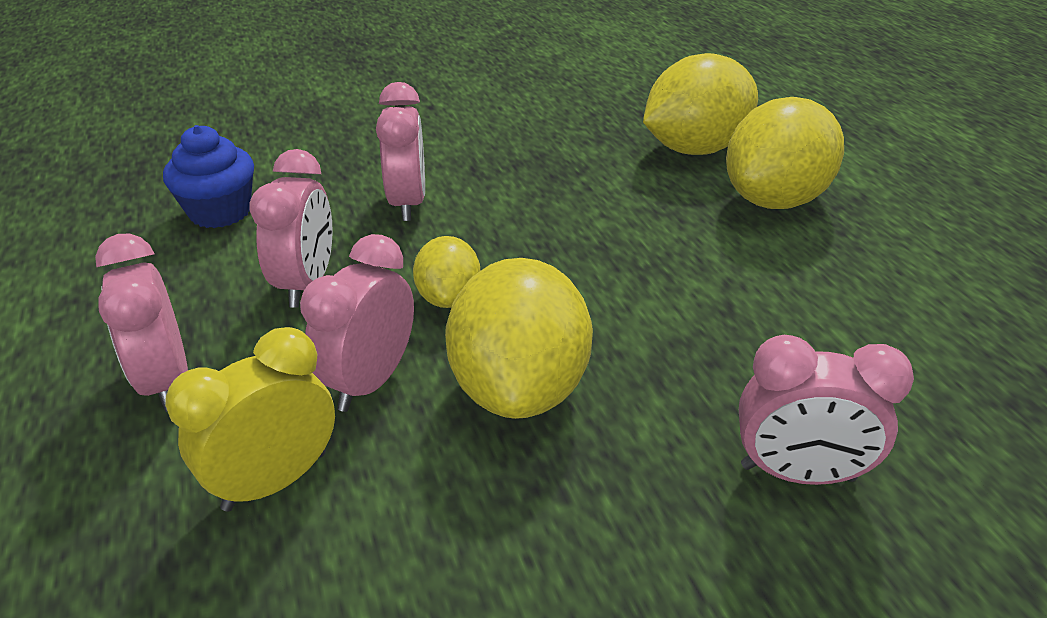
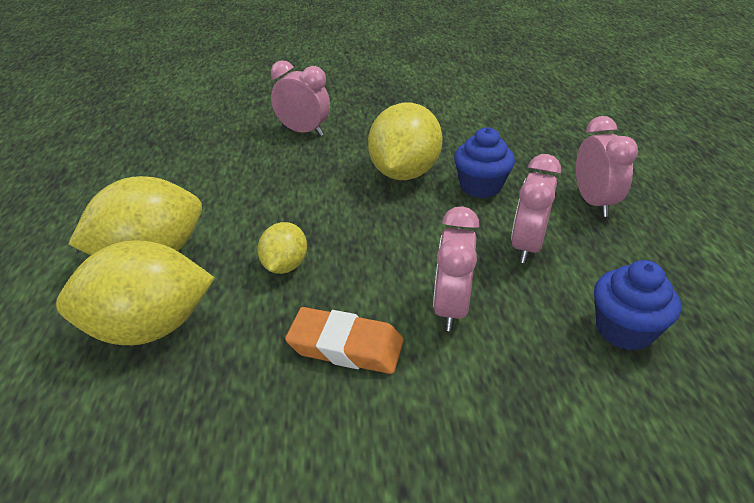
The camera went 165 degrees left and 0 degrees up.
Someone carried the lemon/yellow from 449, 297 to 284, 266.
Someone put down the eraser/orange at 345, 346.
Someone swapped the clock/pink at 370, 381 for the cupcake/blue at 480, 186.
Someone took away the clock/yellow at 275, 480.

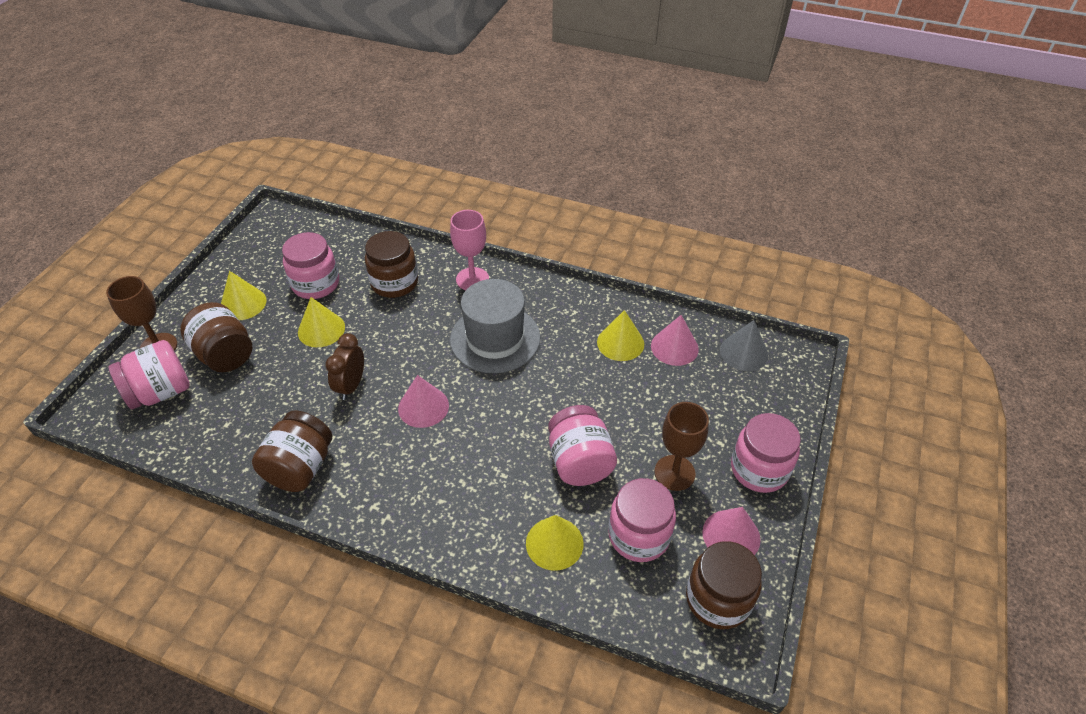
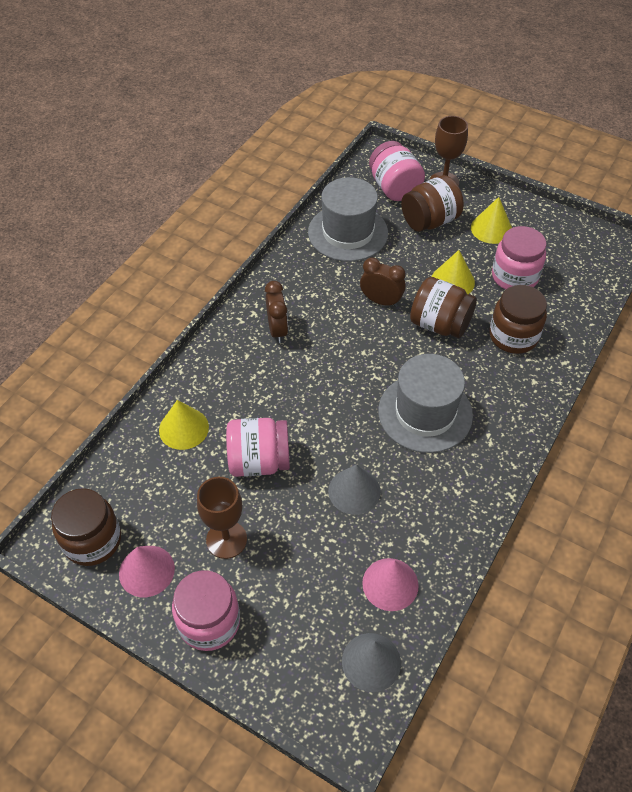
The camera went 100 degrees right and 5 degrees up.
Someone put down the clock/brown at 277, 330.
Someone put down the hat/grey at 348, 233.
Someone put down the cone/grey at 354, 491.
Someone carried the jar/brown from 300, 467 to 439, 324.
Someone took away the cone/pink at 423, 407.
Someone took away the goblet/pink at 472, 279.
Someone took away the cone/yellow at 620, 343.
Someone took away the jar/pink at 639, 535.

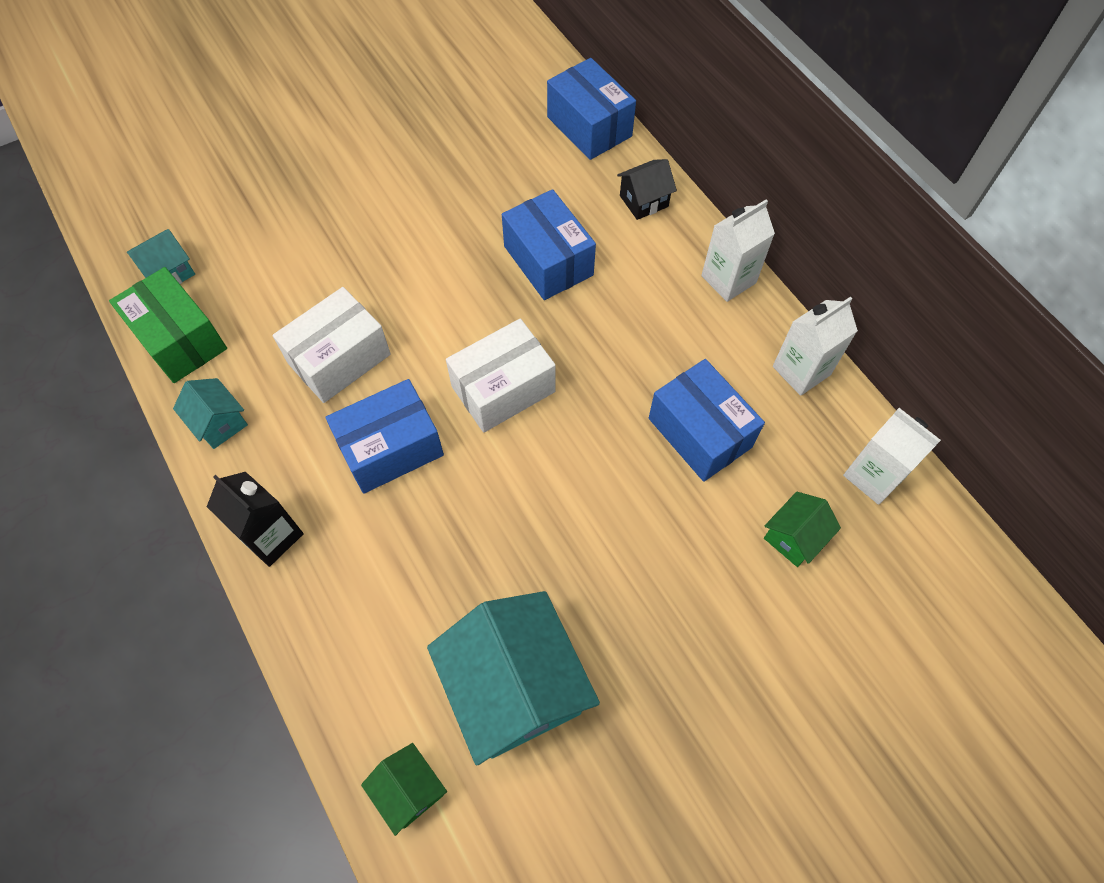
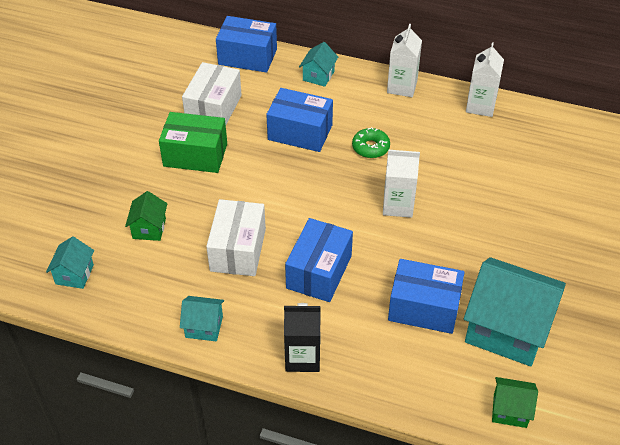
The camera went 40 degrees left and 15 degrees down.
Someone carried the house/green from 794, 537 to 149, 228.
Someone carried the box/green from 180, 339 to 195, 155.
Someone carried the box/white from 503, 389 to 213, 109.
Someone repainted the house/black at 644, 201, which became the house/turquoise at 318, 76.
Someone put down the donut/green at 370, 147.
Someone carried the carton/white from 873, 476 to 398, 205.
Someone carried the box/blue from 699, 432 to 424, 308.

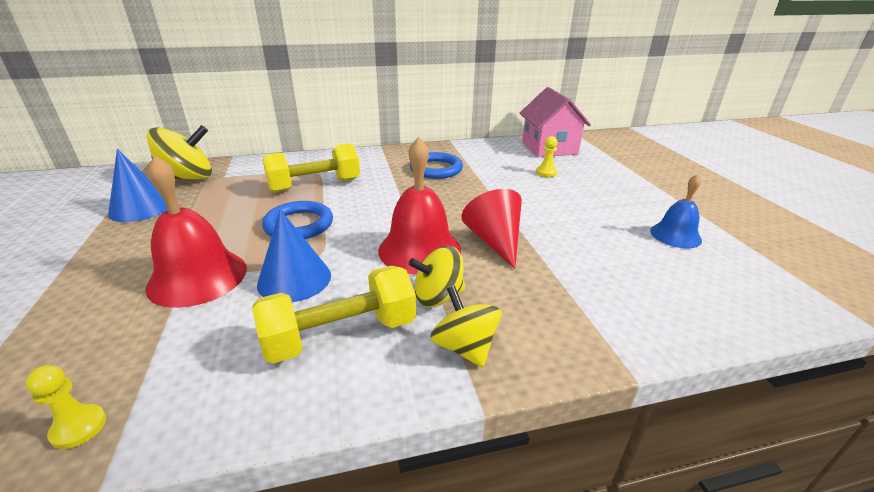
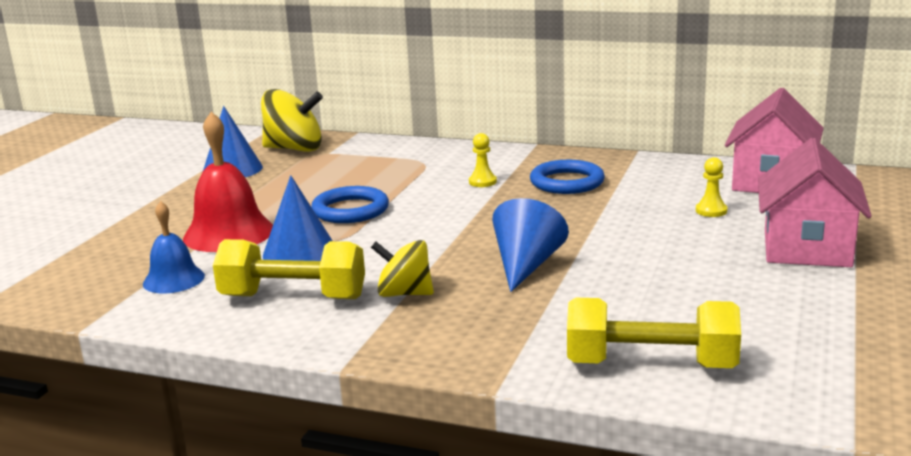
The camera went 35 degrees right and 10 degrees down.
Someone carried the bell/blue from 675, 235 to 173, 279.
Someone carried the pawn/yellow from 79, 427 to 482, 182.
Someone repainted the cone/red at 495, 241, which became the cone/blue at 526, 265.
Someone carried the dumbbell/yellow from 315, 185 to 650, 365.
Someone put down the house/pink at 807, 248.
Someone took away the bell/red at 419, 249.
Someone took away the spinning top/yellow at 464, 347.

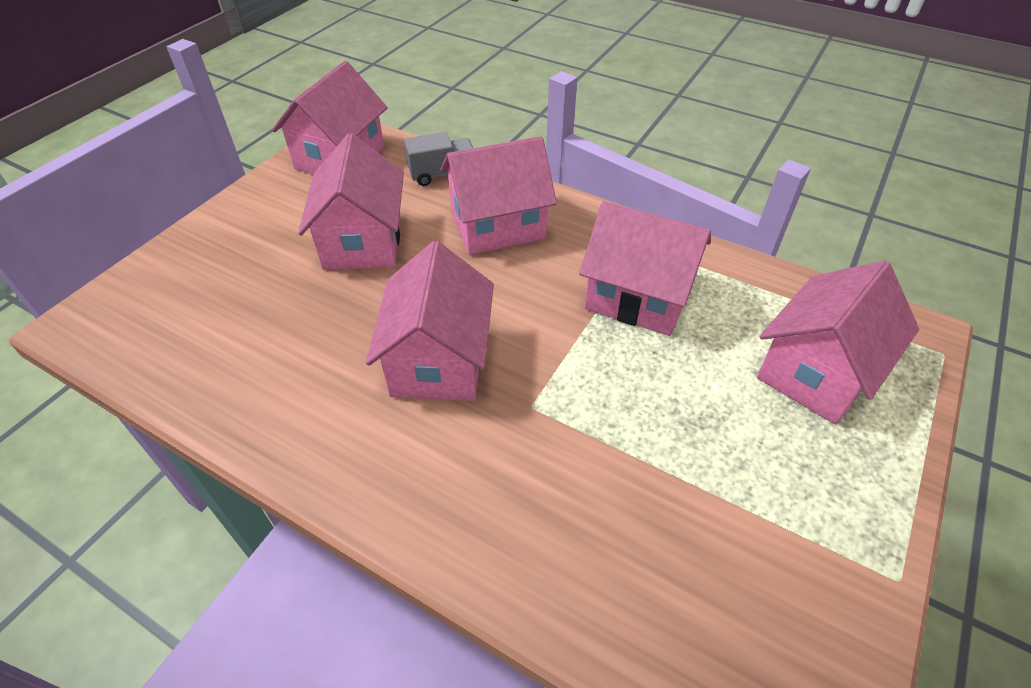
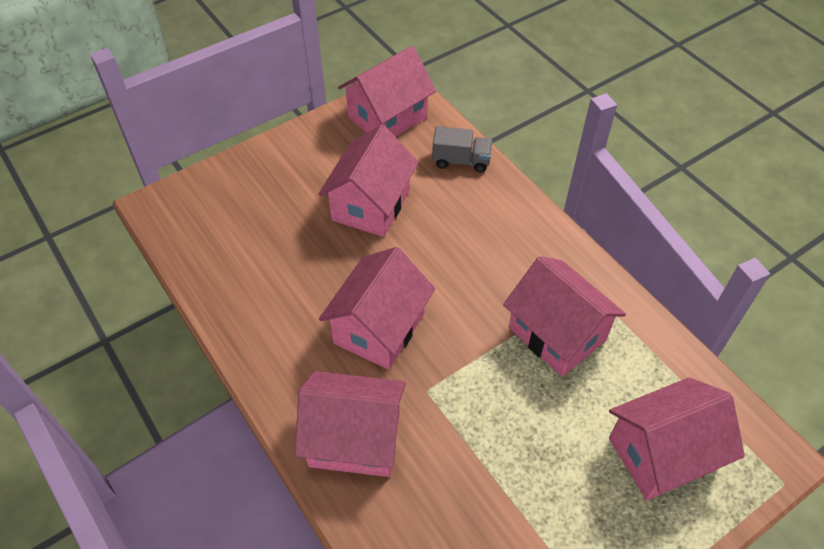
The camera went 25 degrees right and 5 degrees up.
Someone carried the house/pink from 498, 226 to 354, 439.

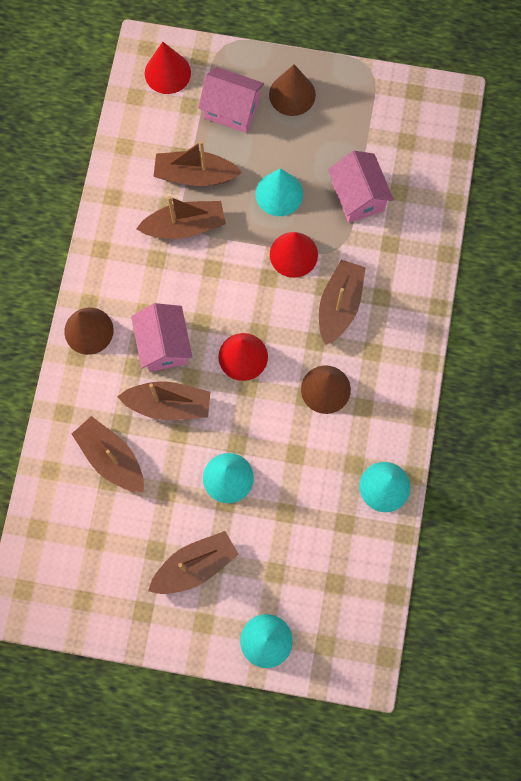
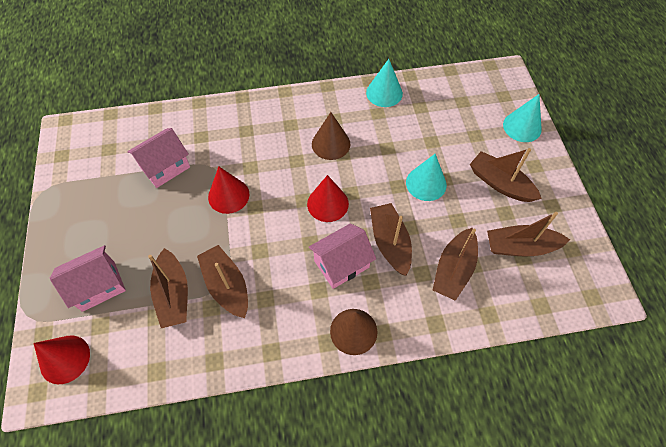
The camera went 110 degrees left and 15 degrees down.
Someone rotated the house/pink at 232, 109 by 60 degrees clockwise.
Someone carried the boat/brown from 339, 305 to 520, 247.
Someone took away the cone/turquoise at 279, 194.
Someone took away the cone/brown at 292, 94.

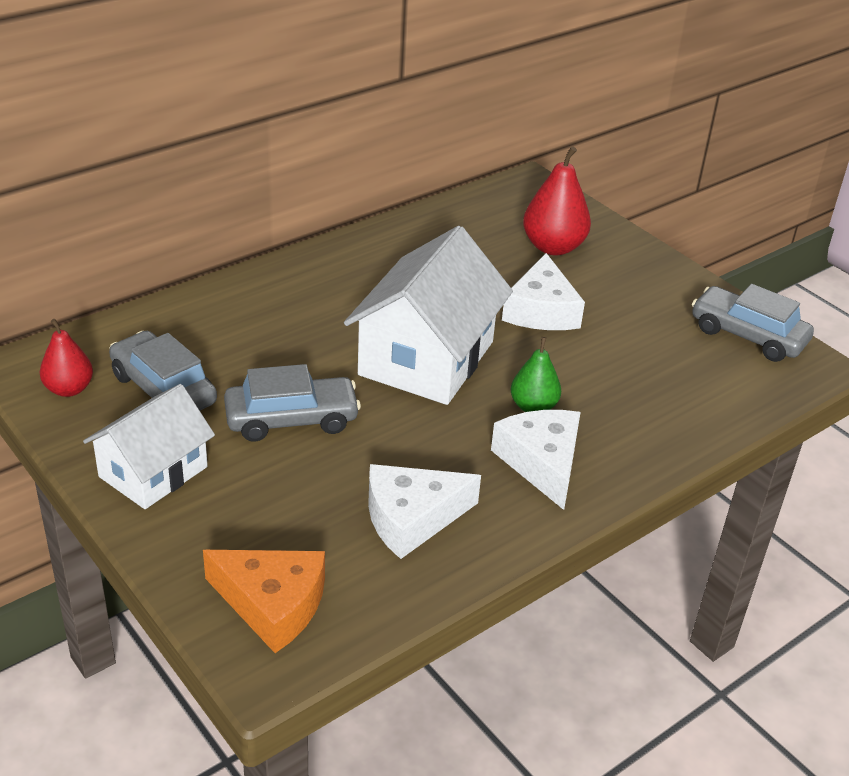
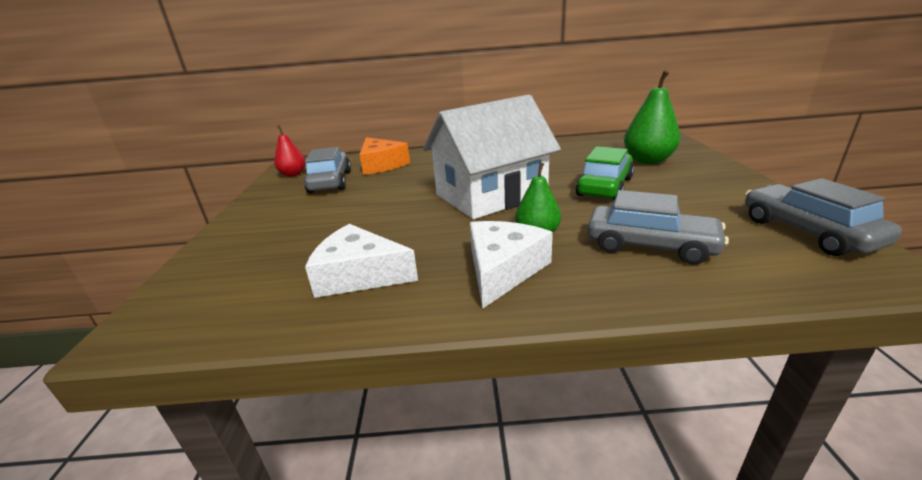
The camera went 40 degrees right and 10 degrees down.
Someone carried the cheese/orange from 272, 604 to 381, 164.
Someone swapped the cheese/white at 541, 310 for the car/green at 604, 187.
Someone carried the car/grey from 291, 419 to 650, 246.
Someone repainted the pear/red at 553, 247, which became the pear/green at 648, 160.
Someone took away the house/white at 153, 472.

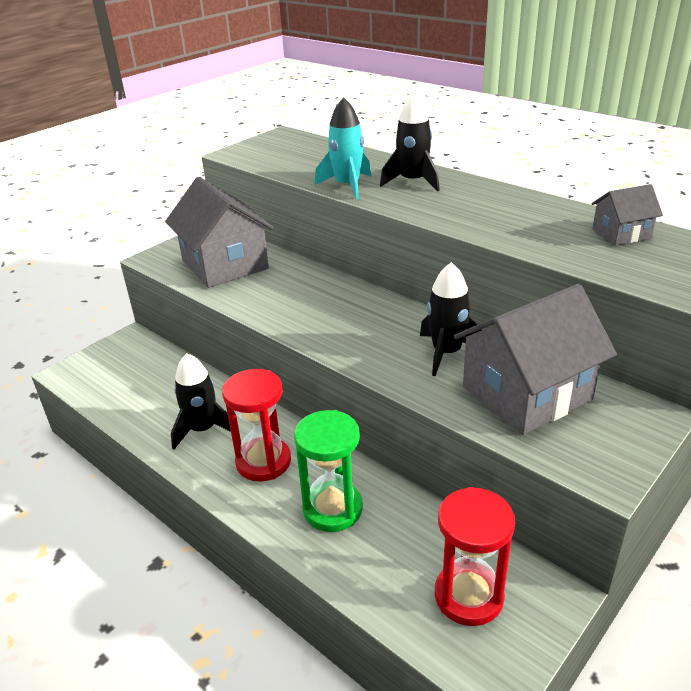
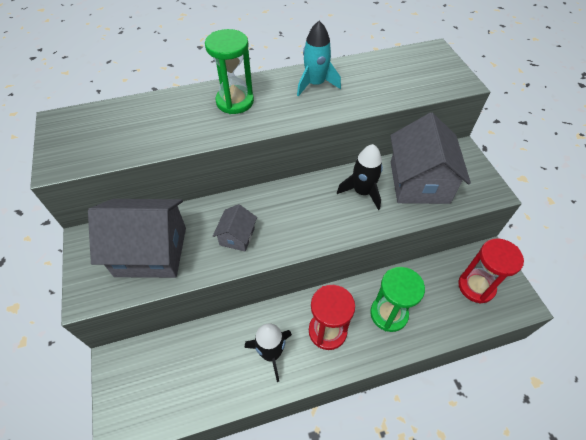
The camera went 60 degrees left and 20 degrees up.
Someone swapped the rocket/black at 412, 182 for the hourglass/green at 235, 101.
Someone carried the house/grey from 621, 233 to 237, 236.
Someone carried the rocket/turquoise from 347, 186 to 315, 84.

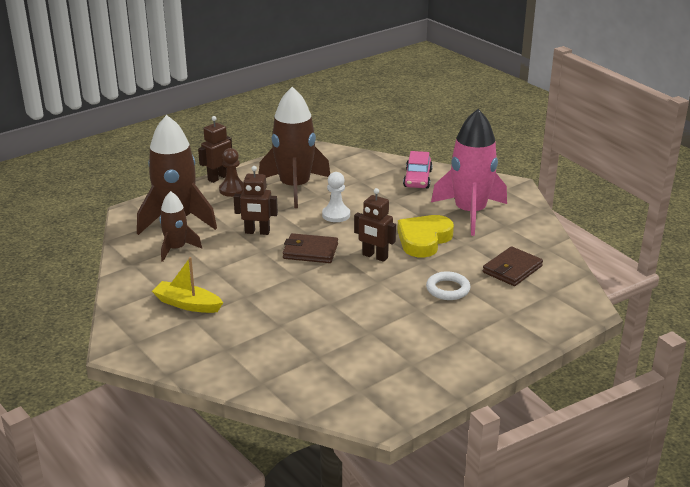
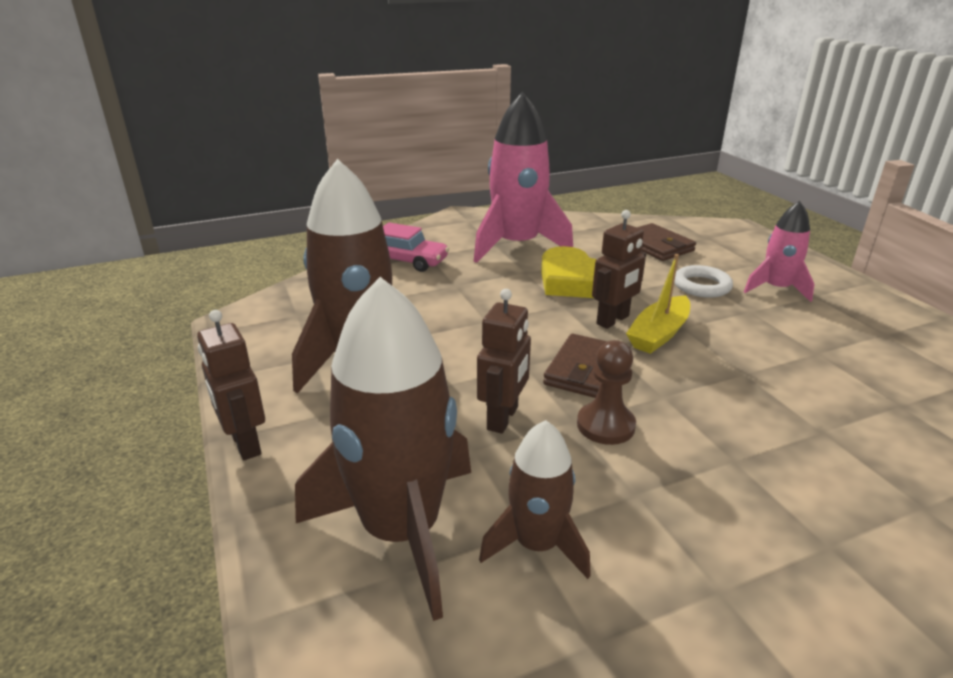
The camera went 75 degrees left and 0 degrees up.
Someone carried the pawn/brown from 232, 190 to 605, 425.
Someone carried the boat/yellow from 187, 304 to 659, 334.
Someone put down the rocket/pink at 776, 289.
Someone took away the pawn/white at 336, 215.

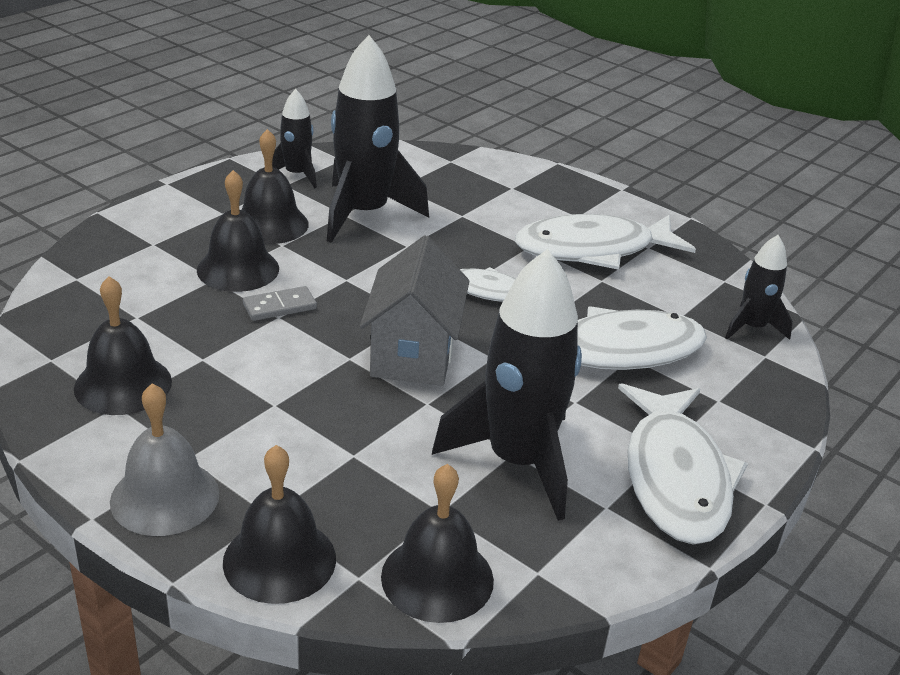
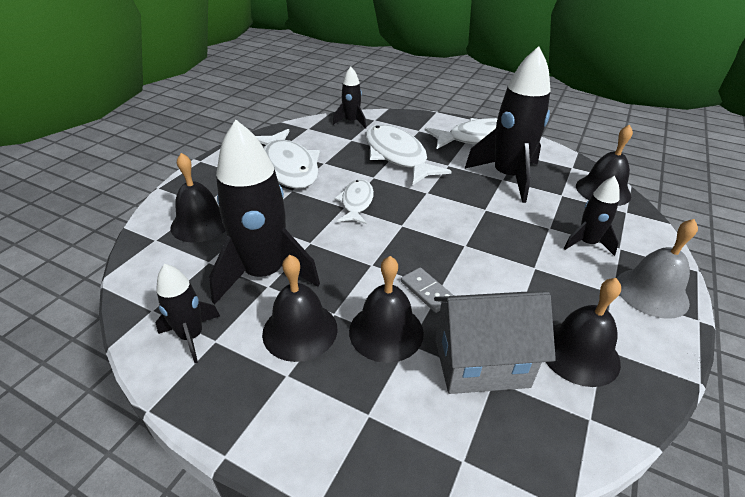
The camera went 100 degrees left and 5 degrees up.
Someone carried the bell/black from 279, 560 to 201, 223.
Someone carried the house/grey from 413, 354 to 481, 363.
Someone put down the rocket/black at 587, 243.

